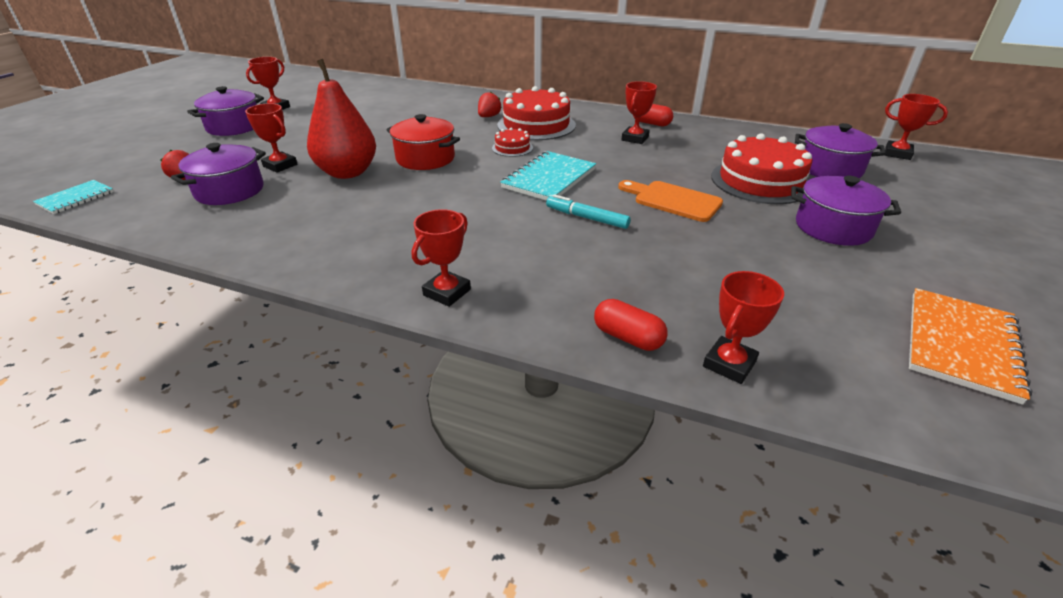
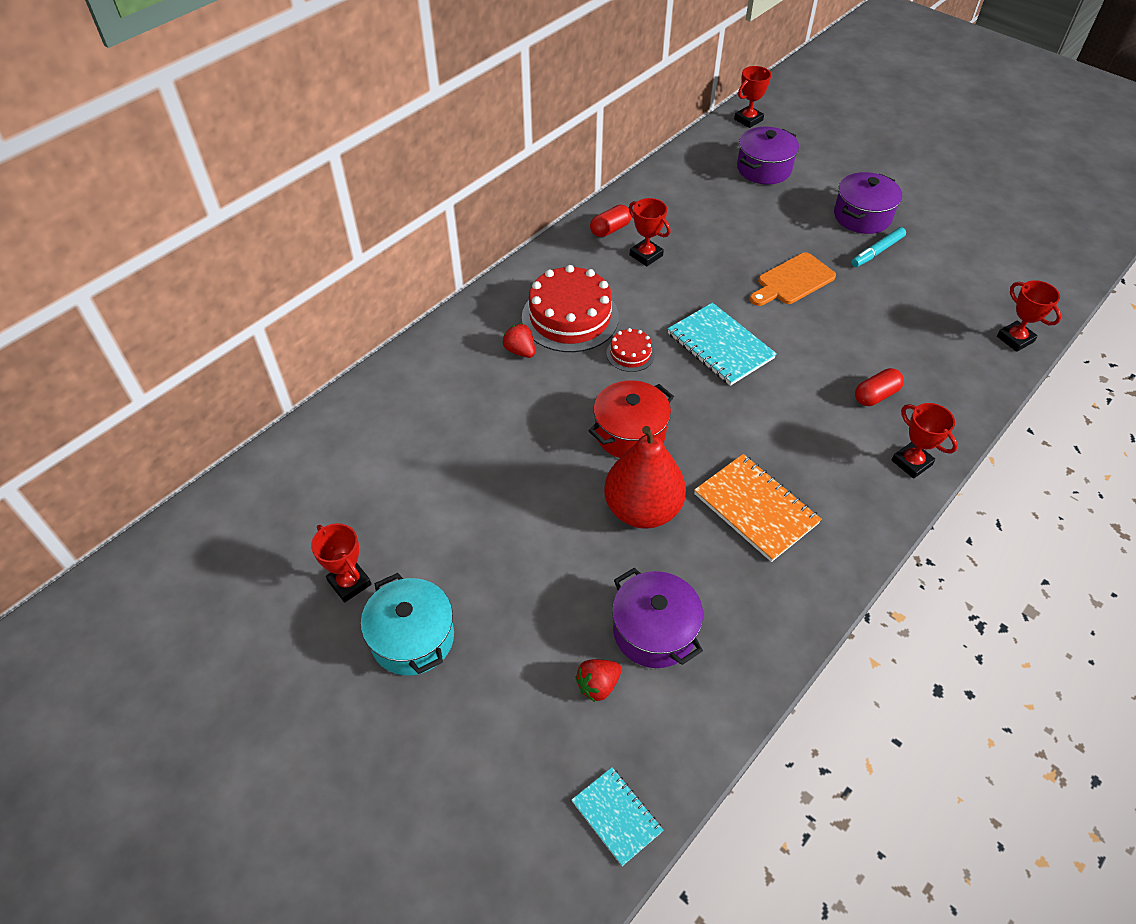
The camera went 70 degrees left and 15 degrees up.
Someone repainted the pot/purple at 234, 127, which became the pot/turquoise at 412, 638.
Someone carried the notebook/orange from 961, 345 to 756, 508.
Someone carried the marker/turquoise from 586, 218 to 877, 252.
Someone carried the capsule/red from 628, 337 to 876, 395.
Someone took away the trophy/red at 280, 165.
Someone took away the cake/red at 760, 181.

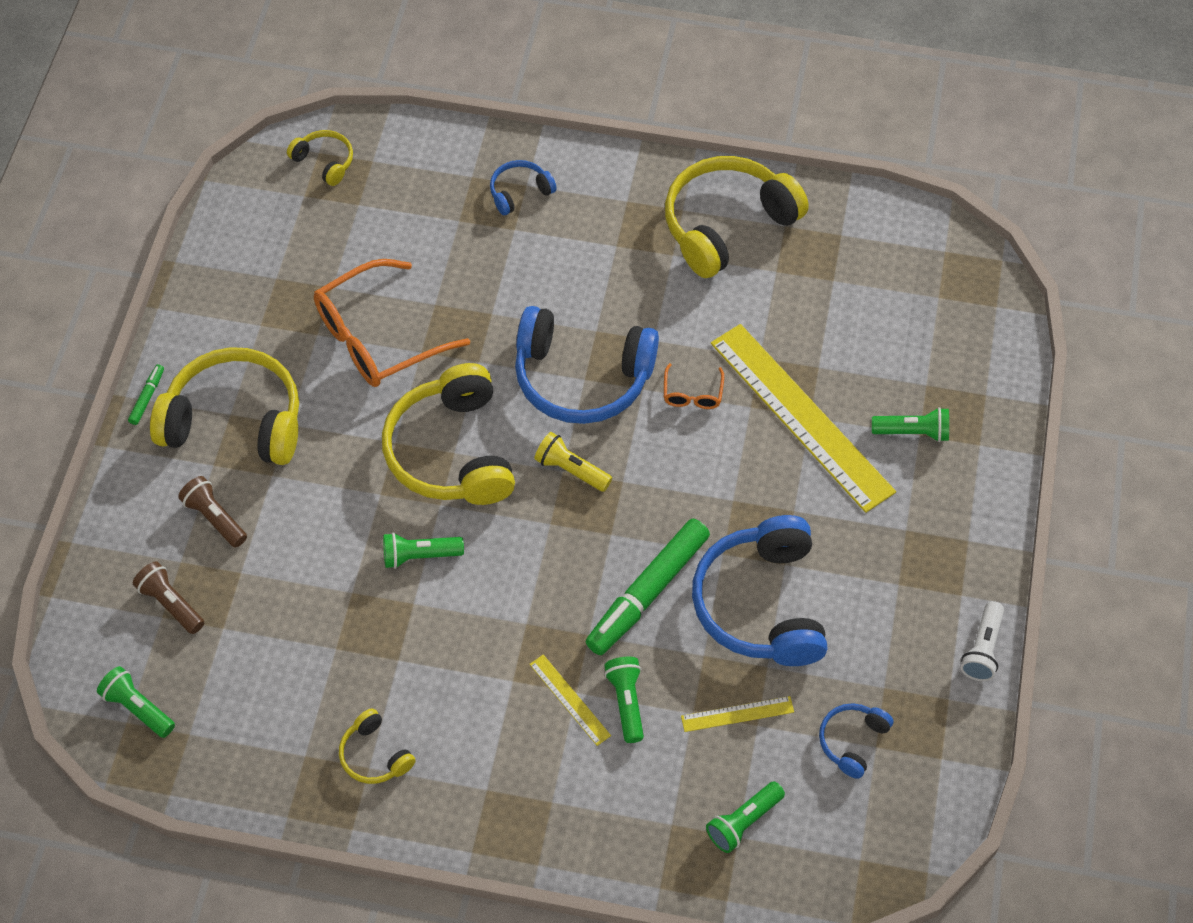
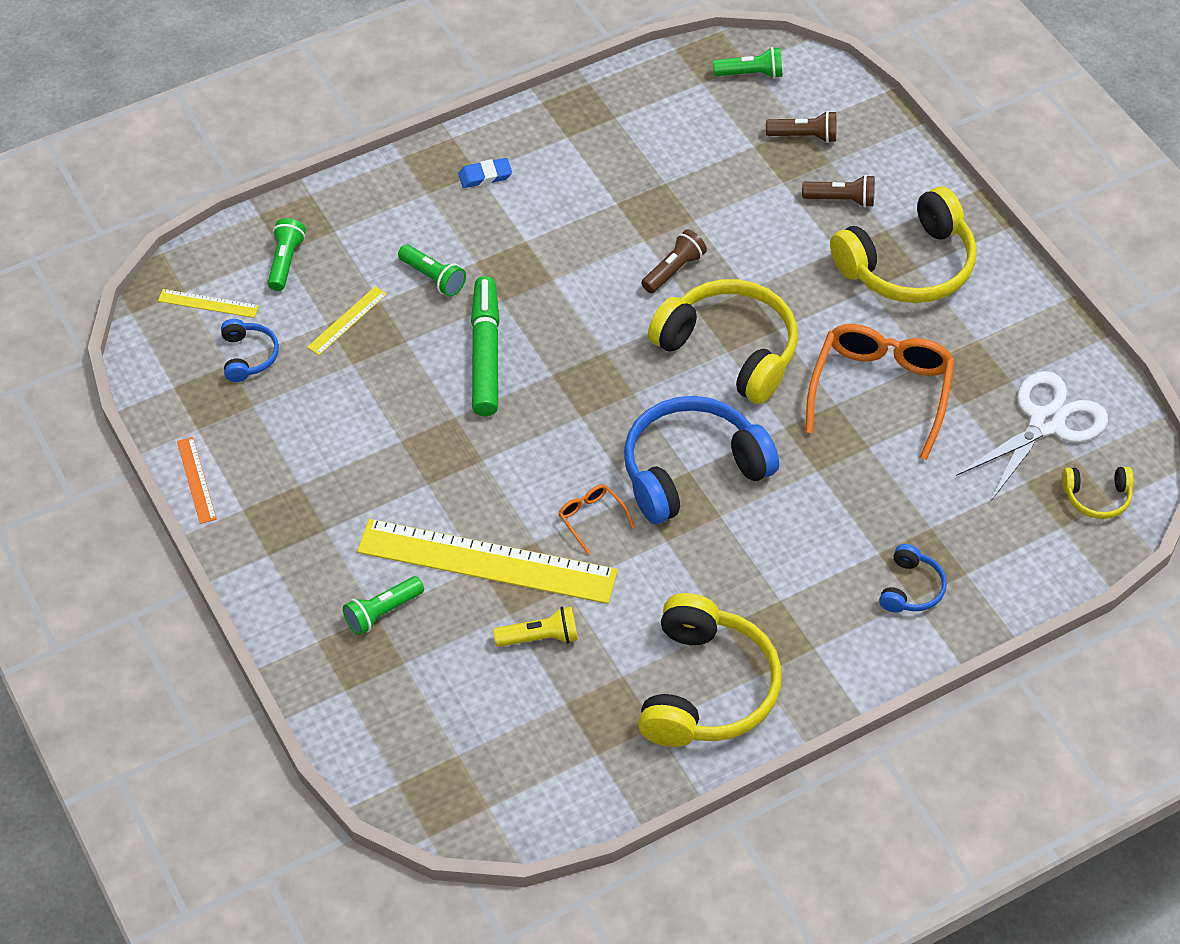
The camera went 140 degrees right and 5 degrees down.
Someone carried the ruler/yellow from 570, 699 to 208, 303.
Someone swapped the flashlight/white at 982, 649 for the ruler/orange at 196, 480.
Someone put down the eraser/blue at 485, 176.
Someone carried the flashlight/yellow from 571, 470 to 540, 638.
Someone repainted the flashlight/green at 419, 556, which became the flashlight/brown at 674, 270.
Someone put down the scissors/white at 1046, 423.
Someone took away the marker/green at 147, 397.
Someone took away the headphones/yellow at 375, 755.
Someone took away the headphones/blue at 762, 604.

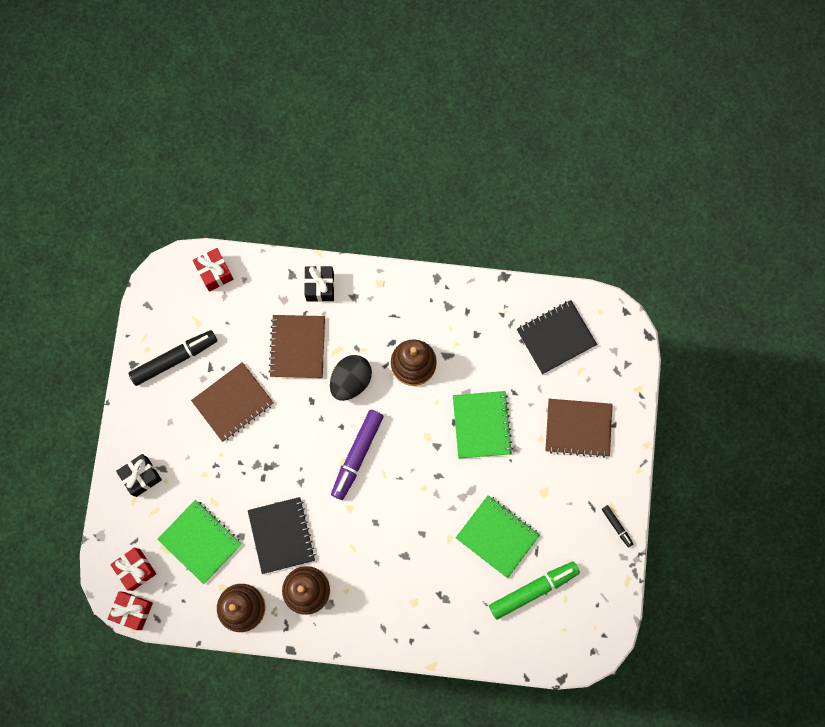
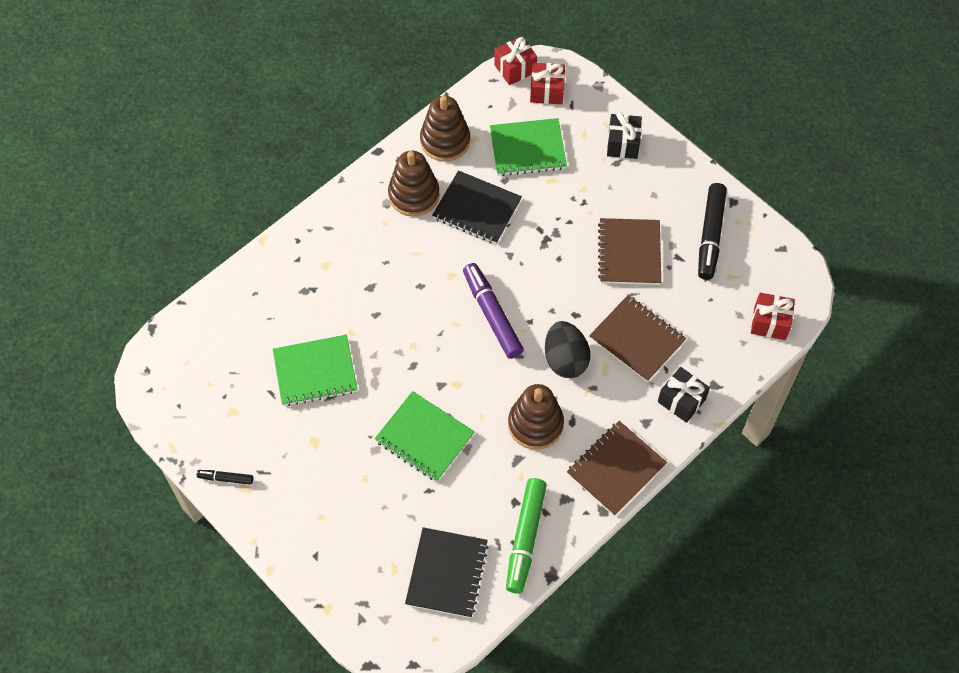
The camera went 130 degrees right and 15 degrees down.
Someone carried the marker/green from 533, 590 to 525, 538.
Someone carried the notebook/brown from 578, 428 to 616, 469.

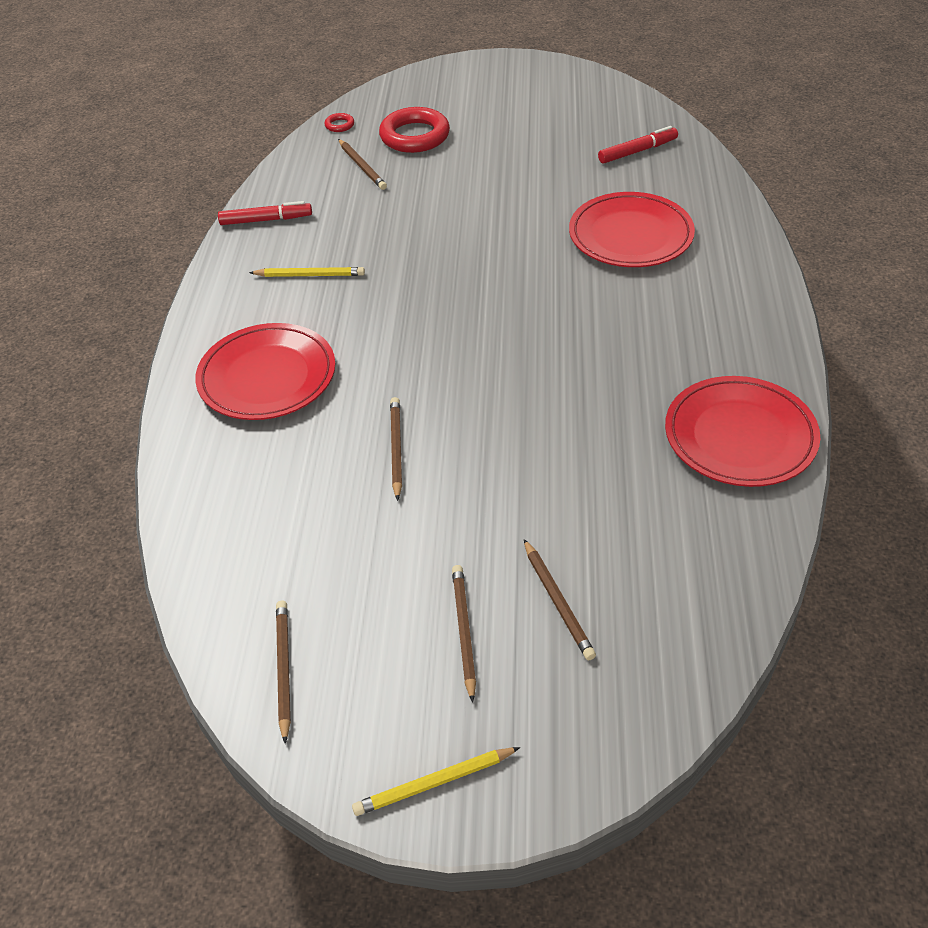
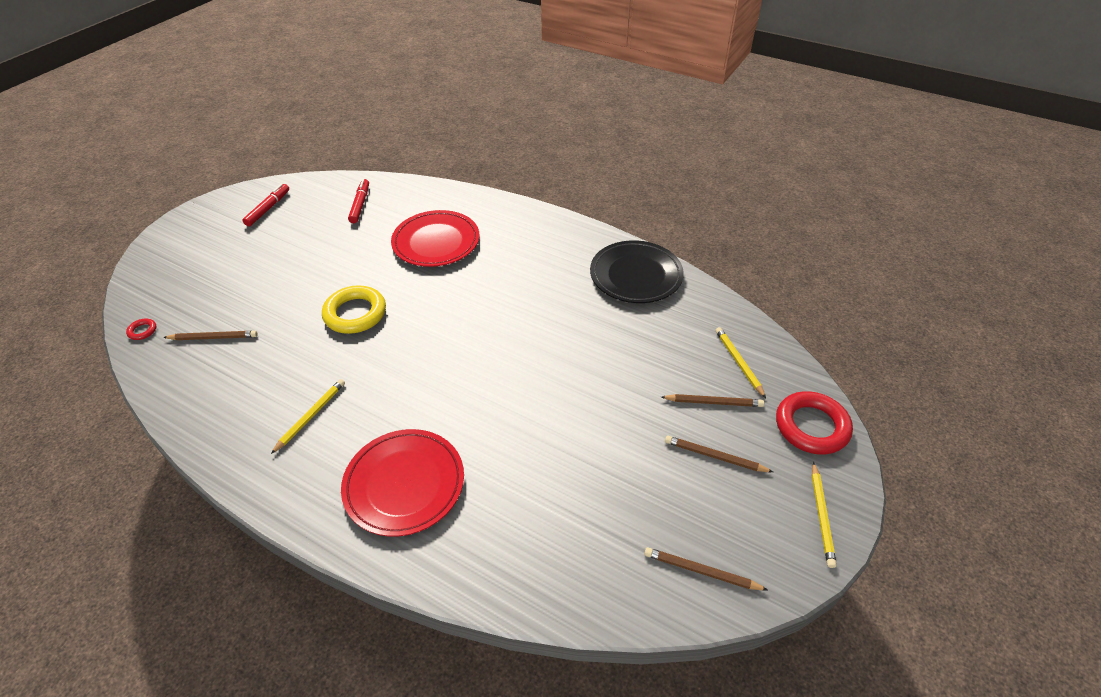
The camera went 65 degrees left and 0 degrees up.
Someone carried the marker/red from 266, 220 to 268, 209.
Someone put down the ring/yellow at 355, 313.
Someone repainted the plate/red at 740, 436, which became the plate/black at 636, 275.
Someone put down the pencil/yellow at 738, 362.
Someone carried the ring/red from 415, 136 to 811, 426.
Someone took away the pencil/brown at 396, 449.

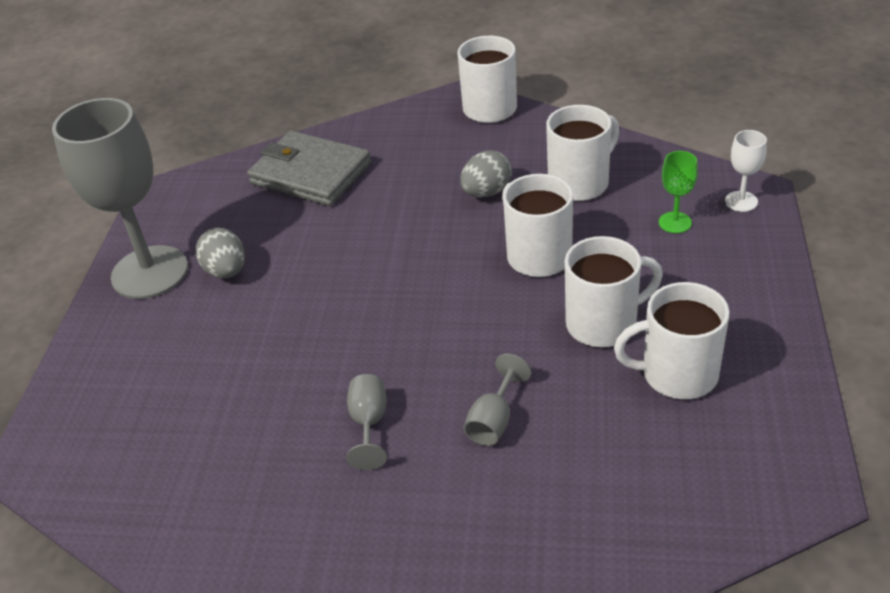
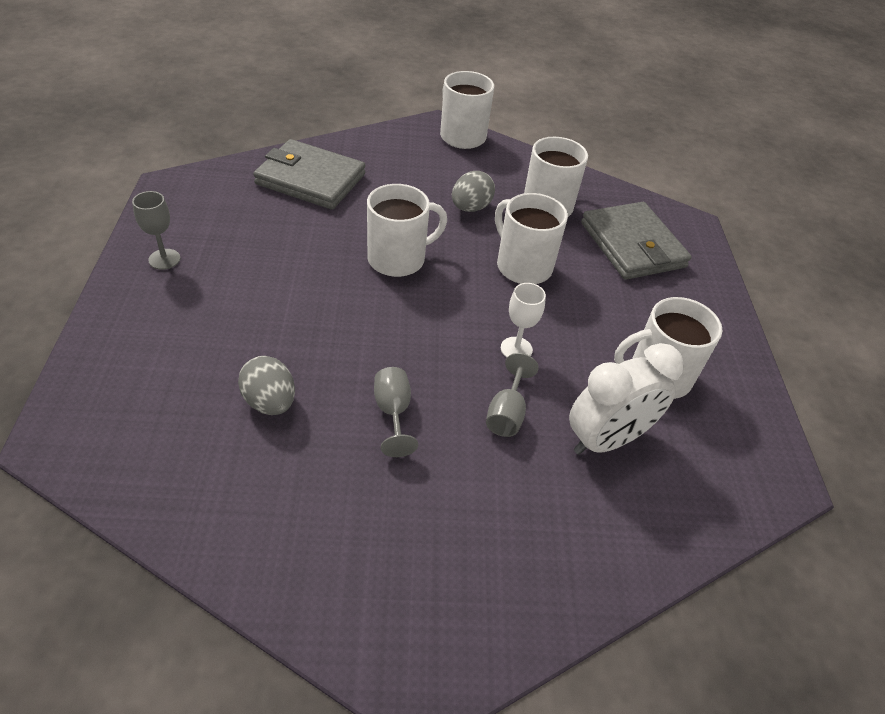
The camera went 15 degrees left and 5 degrees up.
Someone scaled the goblet/grey at 149, 272 by 0.42.
Someone carried the egg/grey from 226, 271 to 270, 402.
Someone carried the mug/white from 603, 323 to 398, 259.
Someone carried the goblet/white from 741, 201 to 516, 349.
Someone put down the clock/white at 607, 440.
Someone swapped the goblet/green at 675, 222 for the wallet/grey at 632, 245.

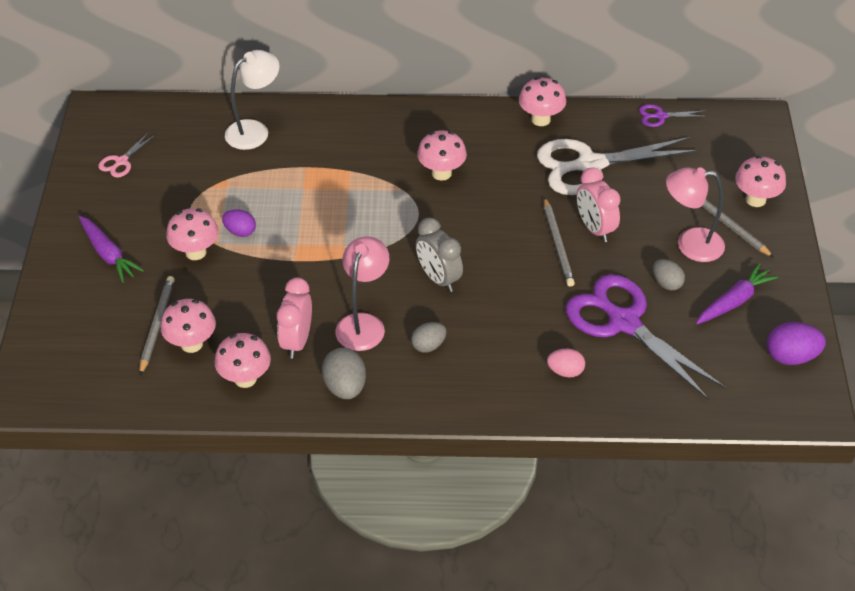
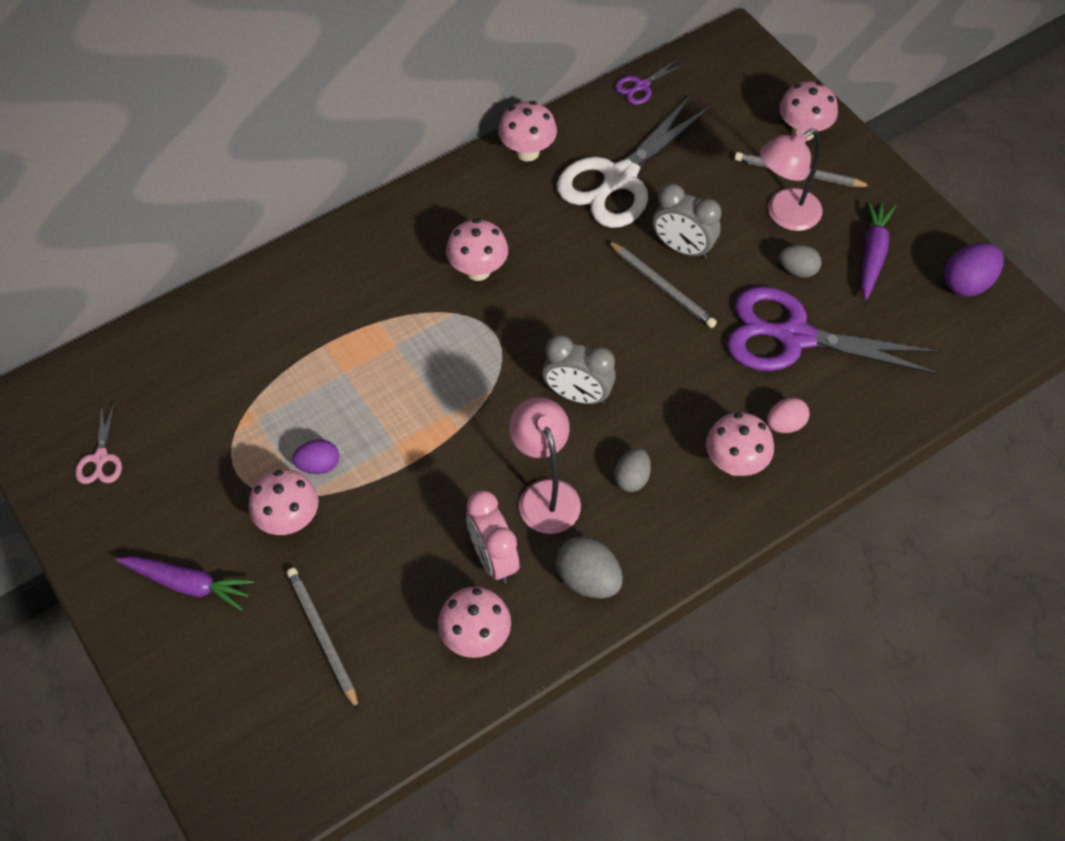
The camera went 35 degrees left and 10 degrees up.
Someone repainted the clock/pink at 595, 228, which became the clock/grey at 682, 248.
Someone carried the mushroom/pink from 191, 344 to 735, 463.
Someone took away the lamp/white at 255, 130.

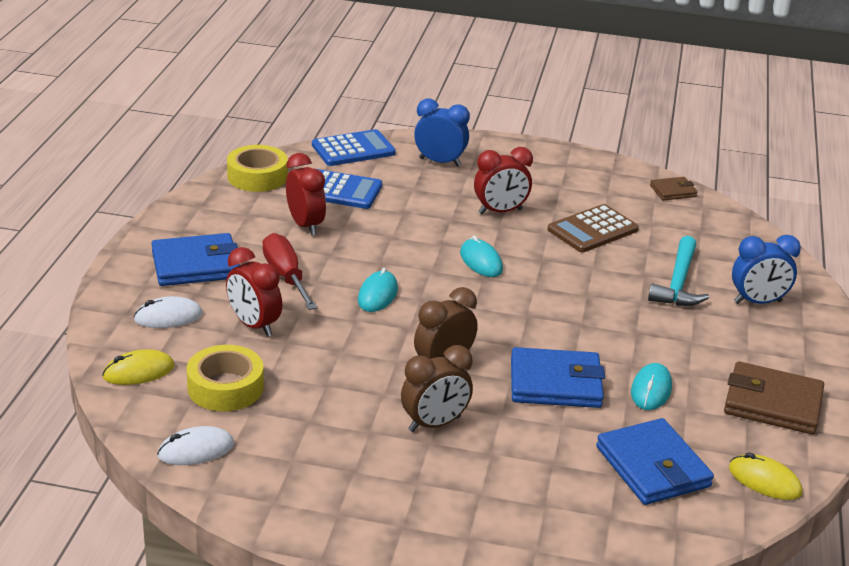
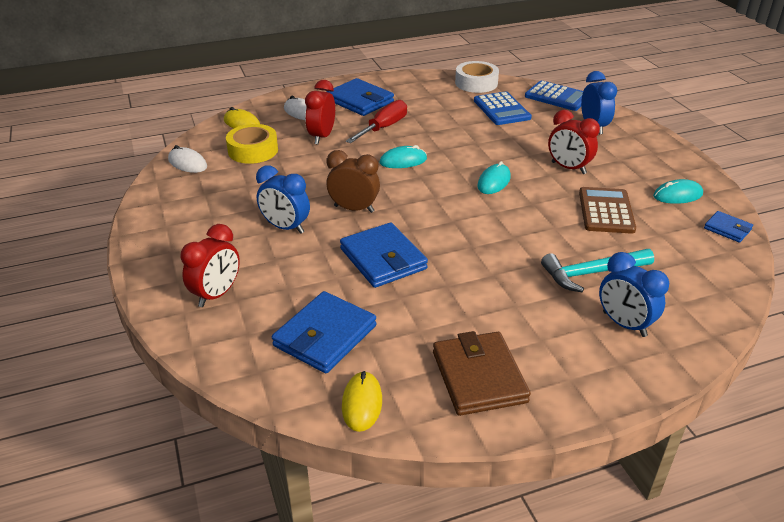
The camera went 60 degrees right and 5 degrees up.
Someone carried the clock/red from 305, 225 to 216, 294.
Someone repainted the clock/brown at 434, 424, which became the clock/blue at 285, 227.
Someone repainted the tape/yellow at 257, 177, which became the tape/white at 476, 83.
Someone rotated the calculator/brown at 592, 230 by 75 degrees clockwise.
Someone carried the mouse/turquoise from 651, 390 to 677, 195.
Someone repainted the wallet/brown at 673, 191, which became the wallet/blue at 727, 229.

